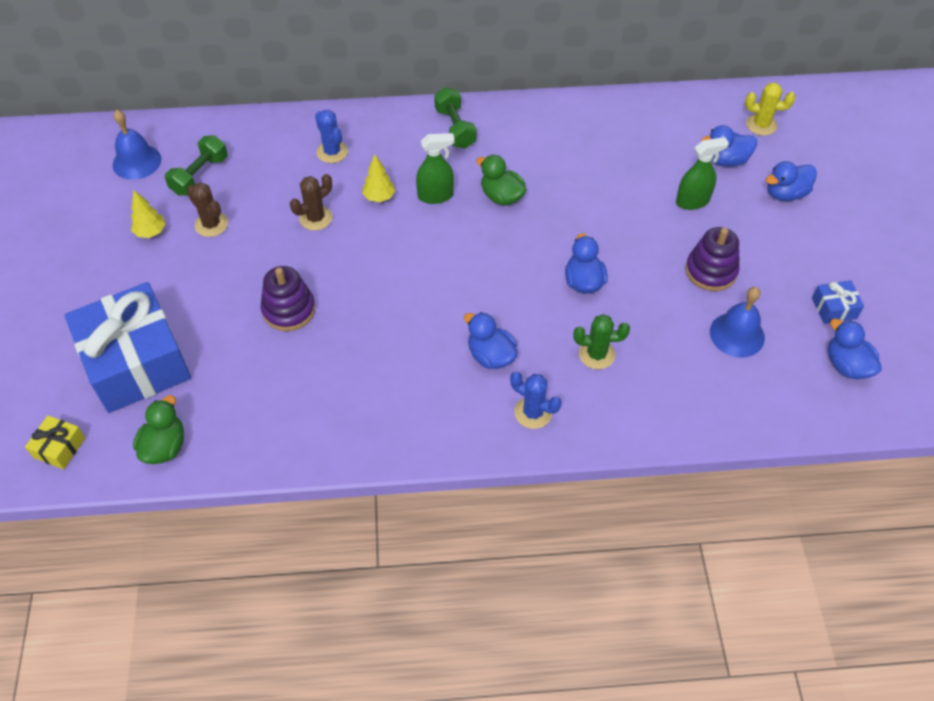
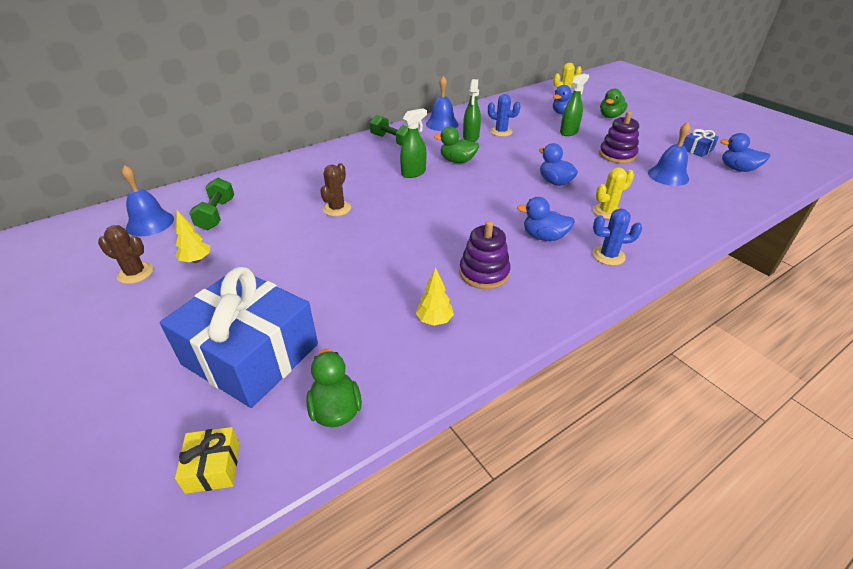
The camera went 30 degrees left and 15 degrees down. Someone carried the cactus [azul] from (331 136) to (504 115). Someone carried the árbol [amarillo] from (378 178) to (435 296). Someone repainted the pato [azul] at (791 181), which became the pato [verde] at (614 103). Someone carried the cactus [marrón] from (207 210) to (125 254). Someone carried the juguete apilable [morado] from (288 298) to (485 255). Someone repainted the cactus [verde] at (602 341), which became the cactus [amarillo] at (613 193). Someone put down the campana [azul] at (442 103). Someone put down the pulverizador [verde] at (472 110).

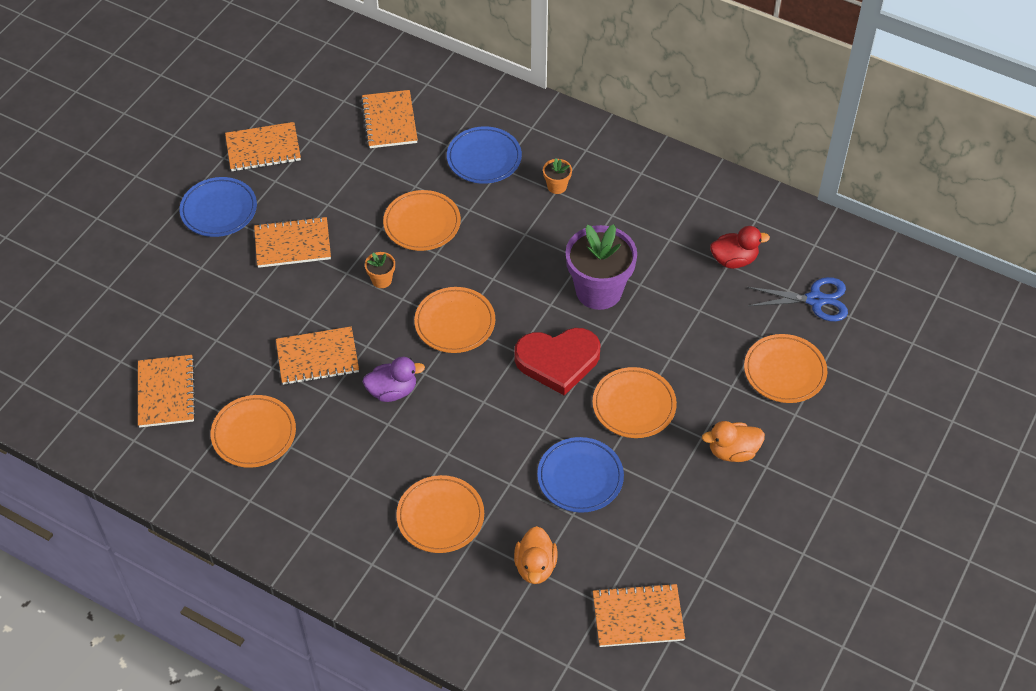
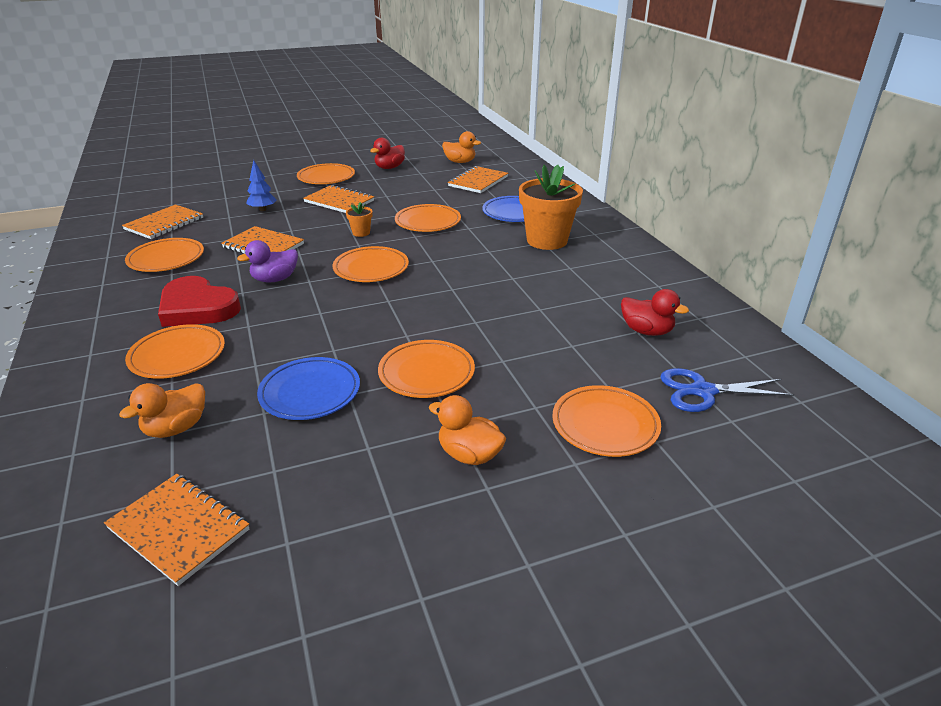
The camera went 40 degrees right and 20 degrees down. Someone swapped the cuaderno [naranja] at (263 146) for the pato [rojo] at (387 153). Someone scaled the maceta [naranja] at (557 176) by 2.28. Someone repainted the plato [azul] at (218 207), which became the plato [naranja] at (326 173). Someone took away the maceta [morado] at (601 267). Someone rotated the tijeras [azul] at (797 299) by 135 degrees clockwise. Someone carried the corazón [rojo] from (557 362) to (199 301). Someone rotated the pato [morado] at (394 379) by 120 degrees clockwise. Someone put down the pato [naranja] at (461 147). Someone put down the árbol [azul] at (261 185).

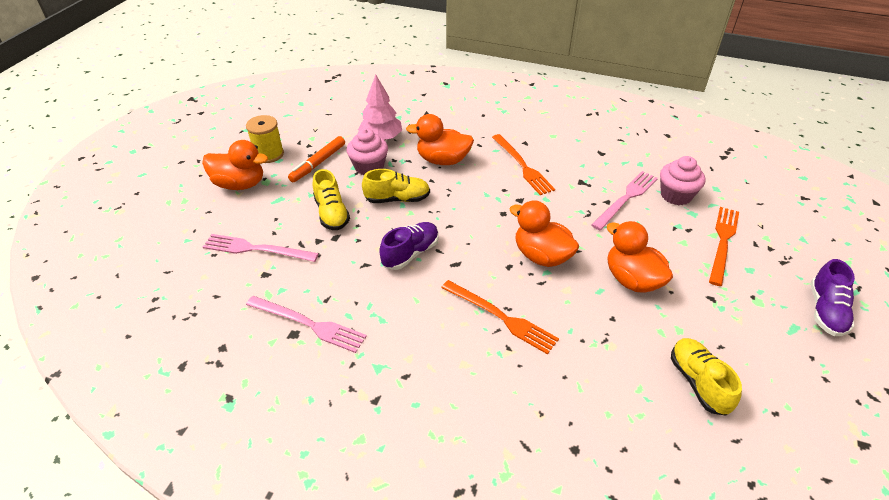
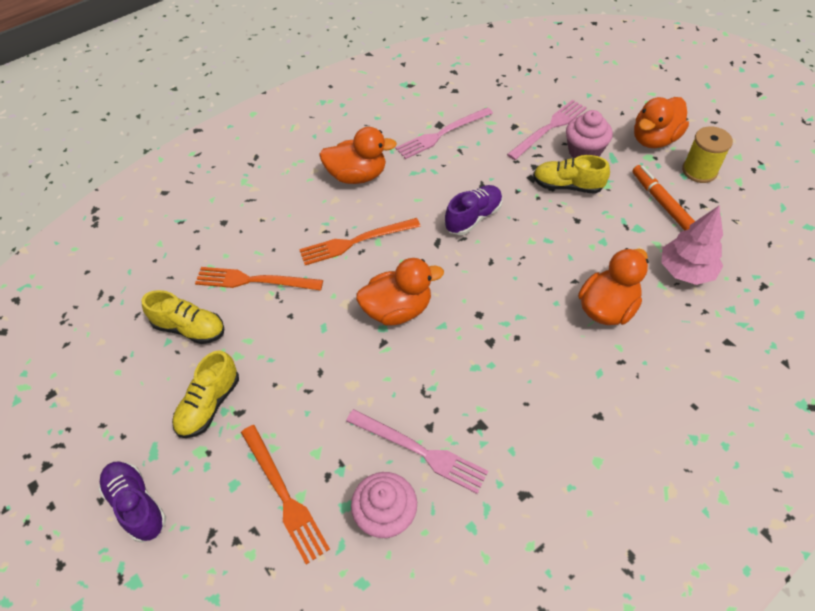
The camera went 125 degrees right and 10 degrees up. Someone carried the magdalena [rosa] from (367 151) to (589 134). Someone carried the tenedor [naranja] from (523 164) to (259 279). Someone carried the zapato [amarillo] from (396 186) to (205 394). Someone rotated the tenedor [rosa] at (624 200) by 45 degrees counterclockwise. Someone carried the pato [naranja] from (640 257) to (358 155). Someone rotated the zapato [morado] at (409 246) by 120 degrees counterclockwise.

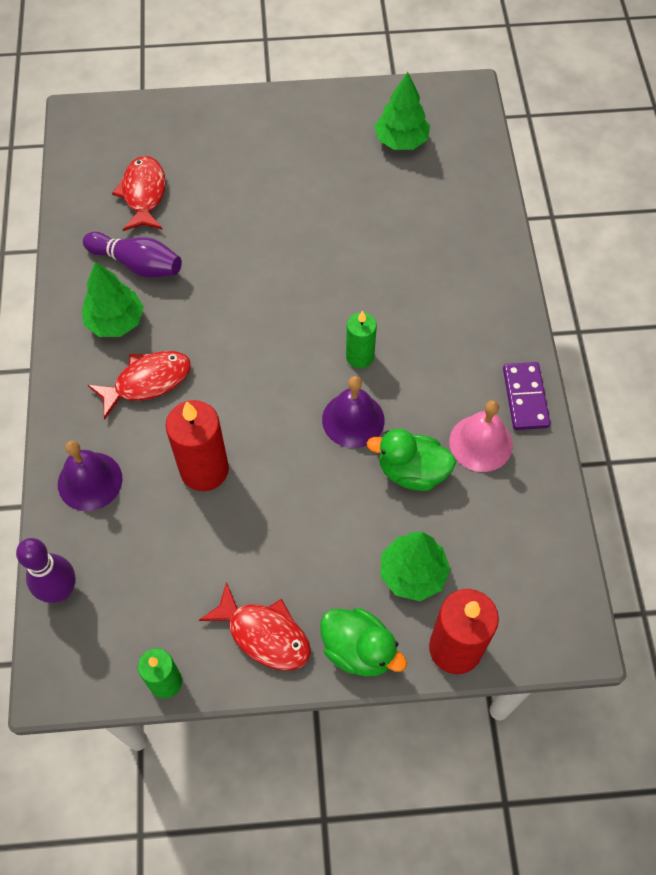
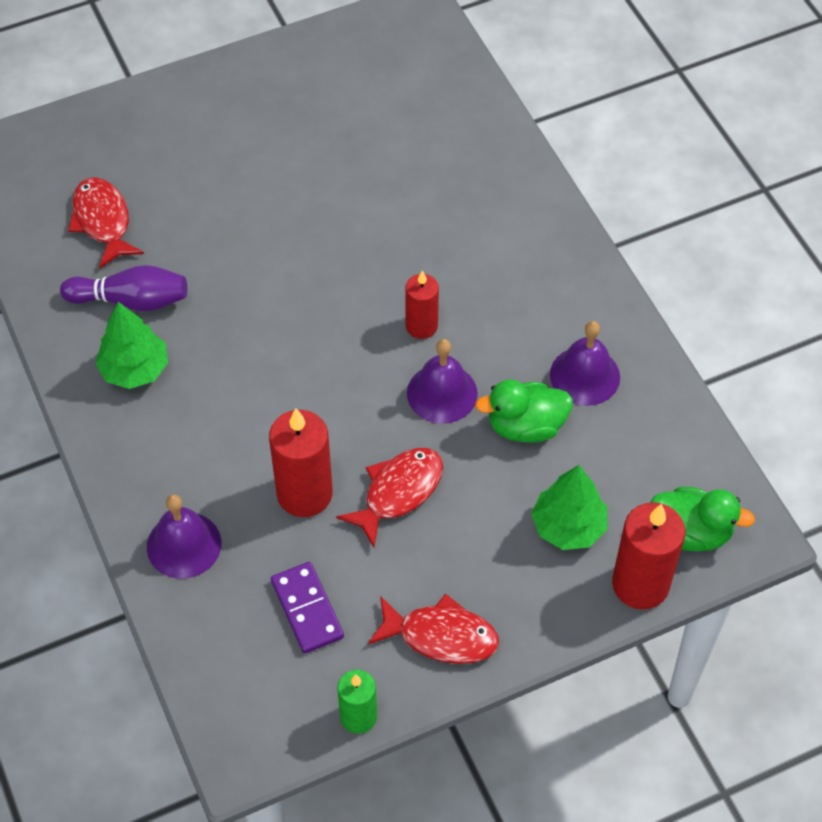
The camera went 20 degrees left and 5 degrees down. Someone took away the árbol [verde] at (402 111). Someone repainted the vela [verde] at (361 339), which became the vela [rojo] at (422 305). Someone carried the pez [rojo] from (139 385) to (389 498). Someone carried the ficha de dominó [morado] from (526 396) to (307 608). Someone repainted the campana [rosa] at (481 436), which became the campana [morado] at (585 363). Someone took away the bolo [morado] at (46 570). Someone carried the pato [verde] from (363 642) to (703 519).

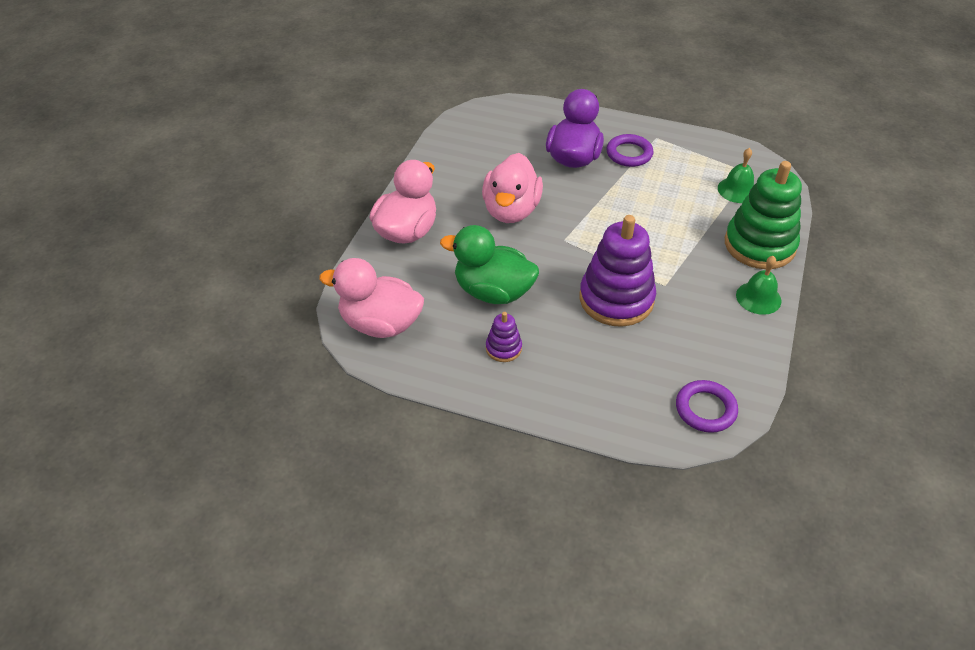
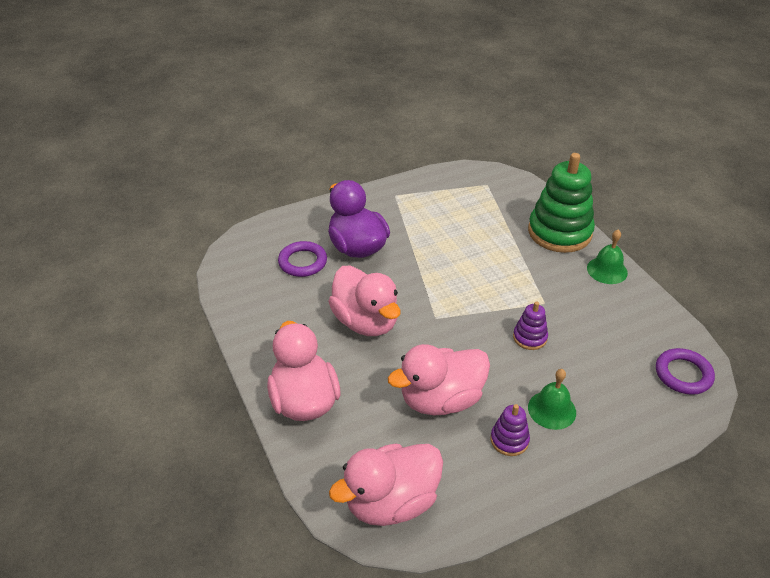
The camera went 45 degrees left and 5 degrees down. Someone carried the anillo [morado] from (630 150) to (302 259). Someone carried the campana [verde] from (736 175) to (552 399). Someone scaled the juguete apilable [morado] at (618 271) by 0.46. Someone repainted the pato [verde] at (489 264), which became the pato [rosa] at (439 380).

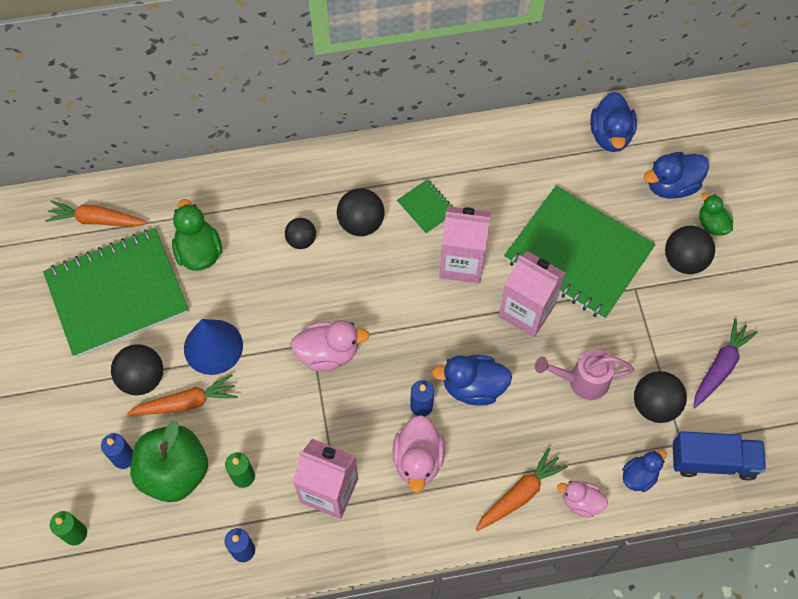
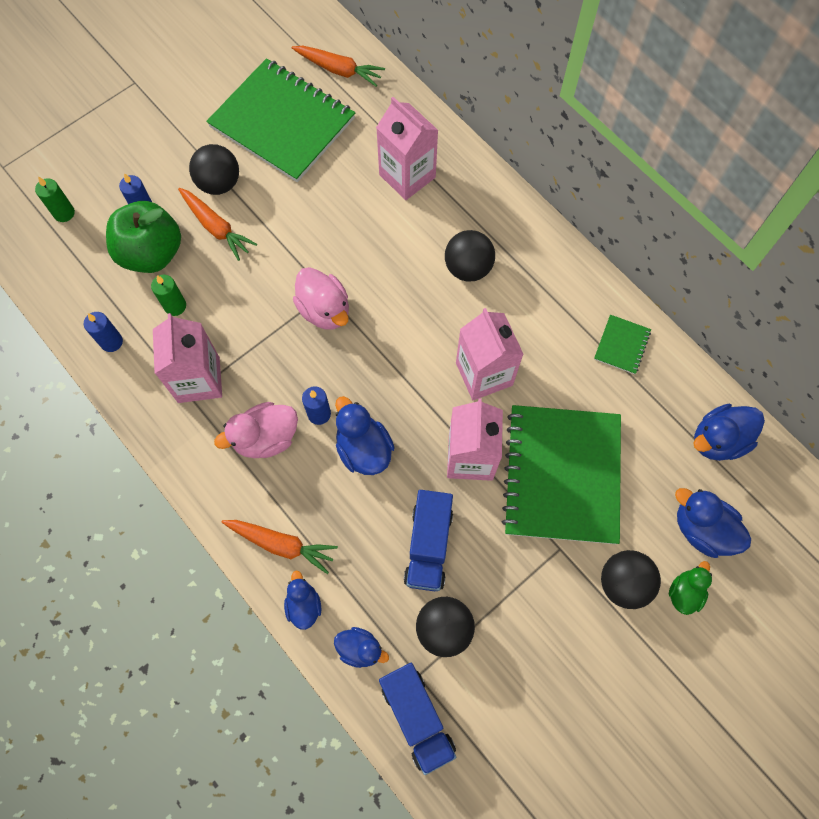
The camera went 60 degrees right and 5 degrees up. Someone carried the cuaderno [verde] from (424 206) to (622 344). Someone took away the pato [verde] at (197 235). Someone rotated the zanahoria [naranja] at (96 213) by 135 degrees clockwise. Someone took away the pelota [negro] at (300 233). Someone took away the cono [azul] at (213 347). Someone took away the zanahoria [morado] at (725 363). Someone swapped the regadera [rosa] at (584 375) for the camión [azul] at (428 540). Someone repainted the pato [rosa] at (582 499), which became the pato [azul] at (303 600). Someone put down the cartón de leche [rosa] at (407 148).

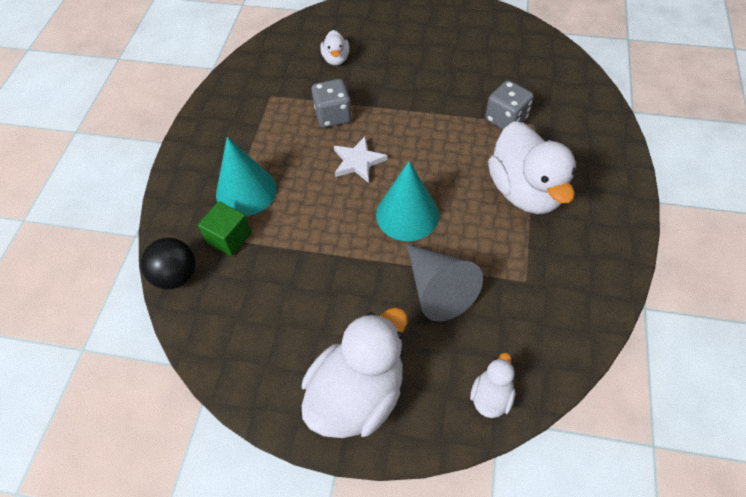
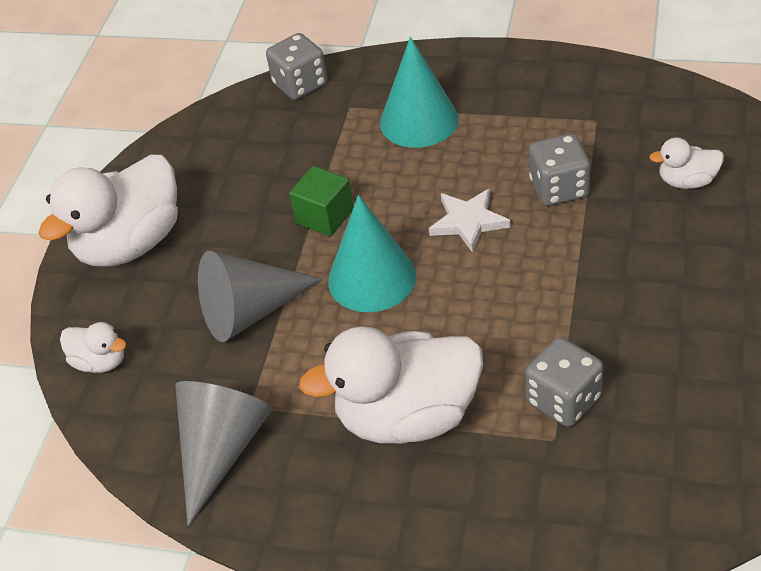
The camera went 95 degrees right and 10 degrees down. Someone carried the cubo [verde] from (225 228) to (321 201). Someone swapped the pelota [negro] at (168 263) for the dado [gris] at (296 66). Someone rotated the pato [blanco] at (355 372) by 90 degrees clockwise. Someone put down the cono [gris] at (223 453).

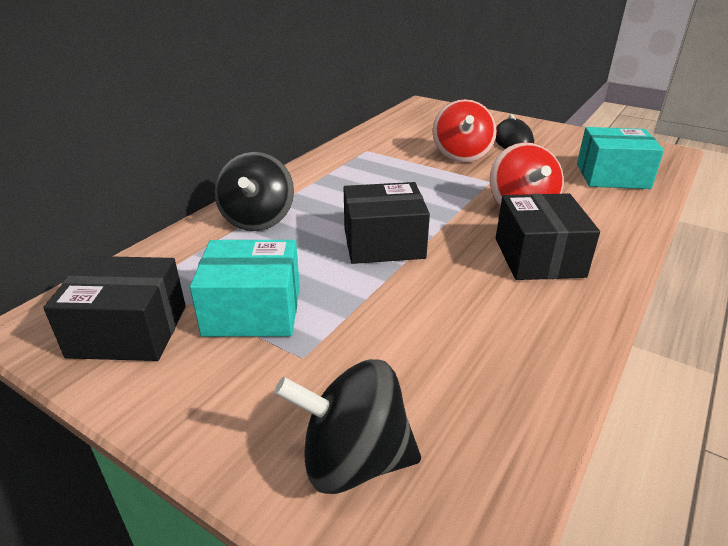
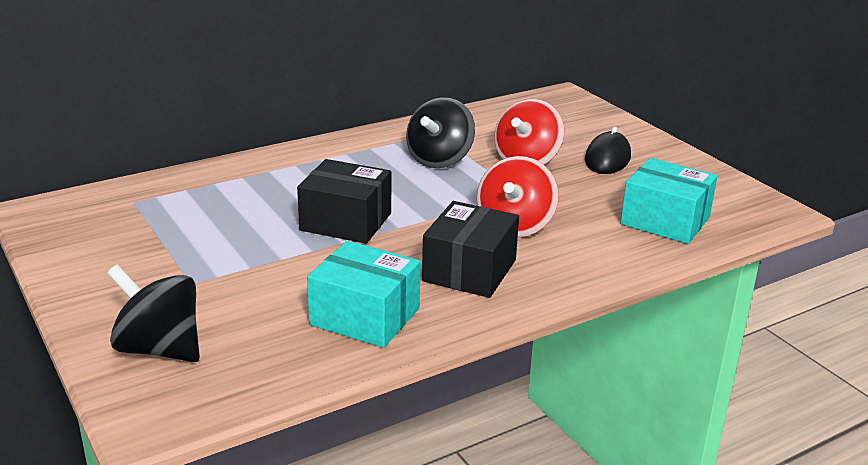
The camera went 25 degrees right and 5 degrees down. Someone carried the peonza [negro] from (254 191) to (440 132). Someone carried the caja [turquesa] from (245 288) to (364 294). Someone took away the caja [negro] at (114 308).

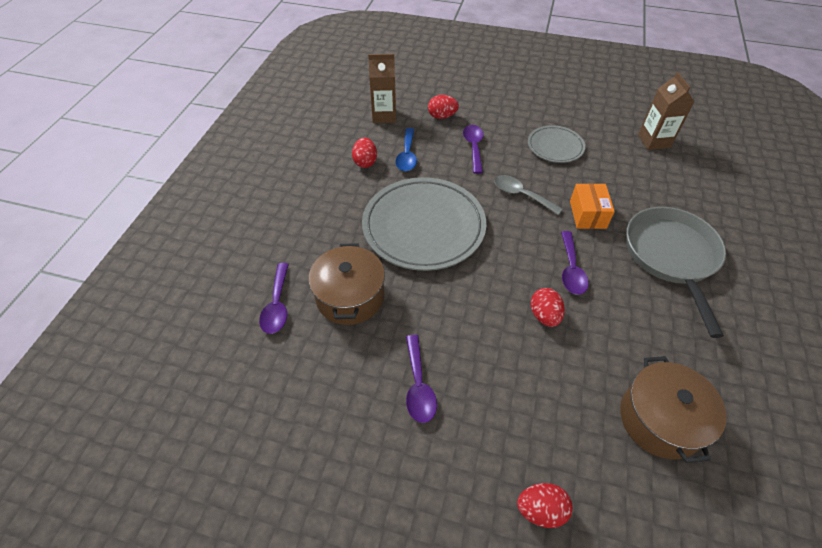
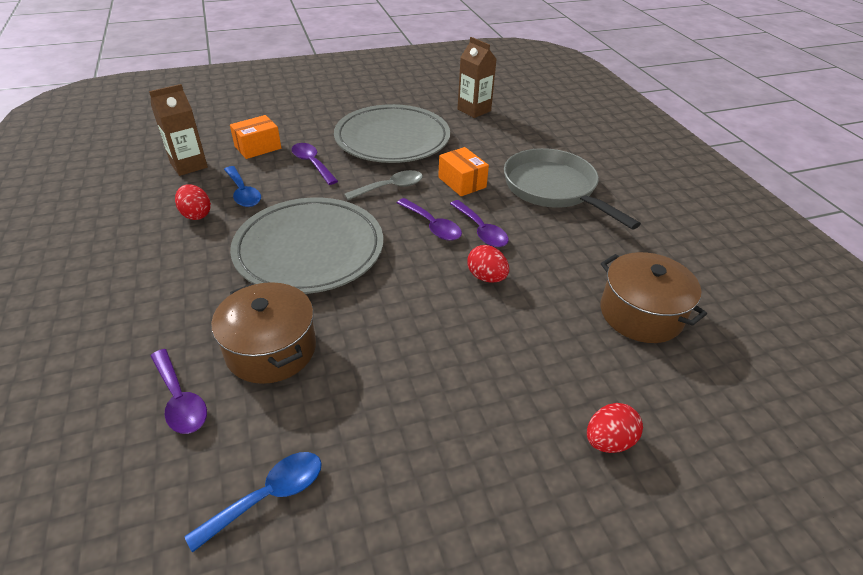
The camera went 35 degrees left and 10 degrees down. Someone swapped the huevo [rojo] at (443 107) for the caja [naranja] at (255 137). Someone scaled the plato [gris] at (556 144) by 1.90. Someone rotated the cuchara [gris] at (528 195) by 150 degrees clockwise. Someone carried the cuchara [morado] from (421 379) to (429 219). Someone put down the cuchara [azul] at (253 502).

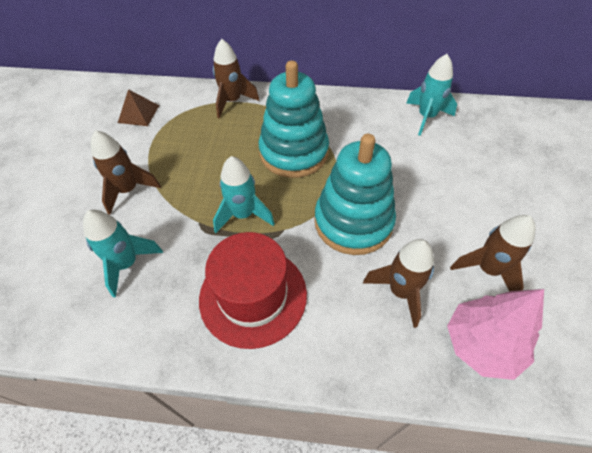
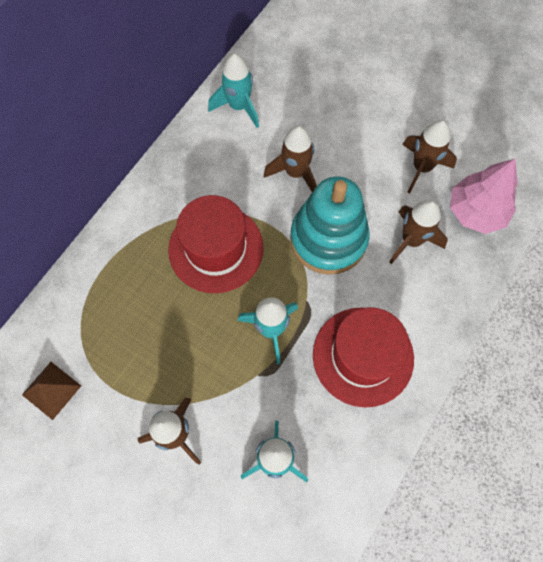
The camera went 65 degrees left and 15 degrees up. Someone carried the cohete [marrón] from (236 78) to (290 159). Someone swapped the juguete apilable [turquesa] at (294 119) for the sombrero [rojo] at (216 244).

